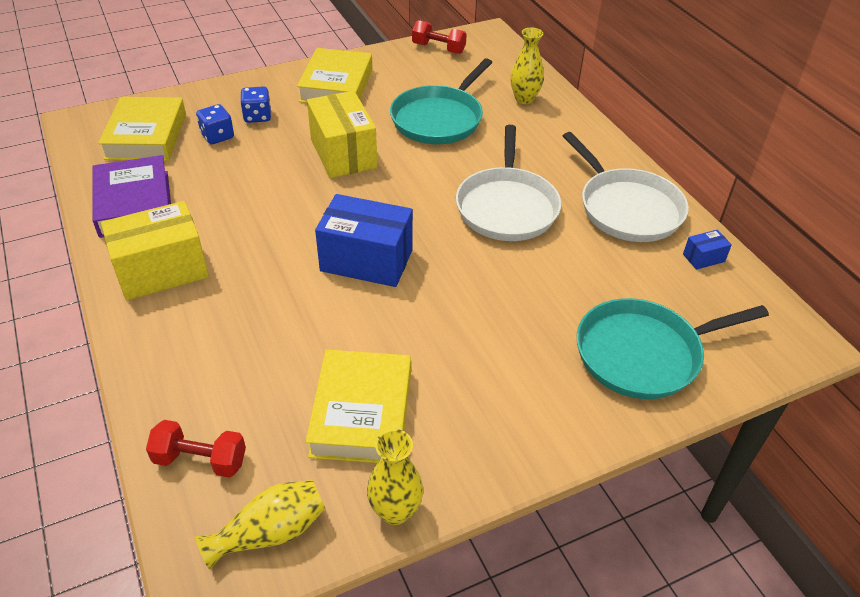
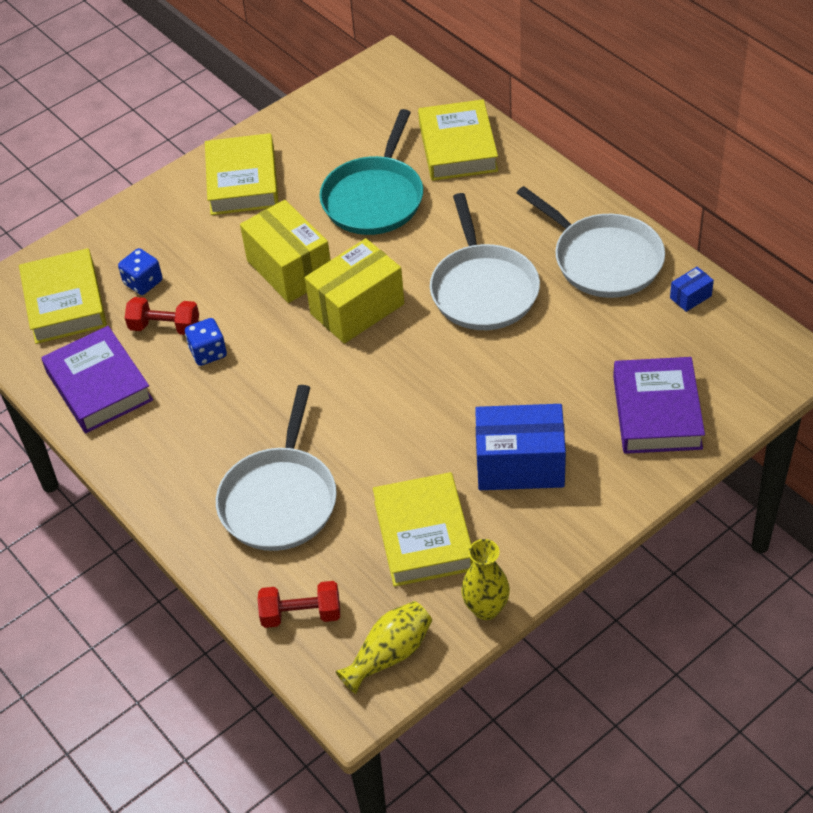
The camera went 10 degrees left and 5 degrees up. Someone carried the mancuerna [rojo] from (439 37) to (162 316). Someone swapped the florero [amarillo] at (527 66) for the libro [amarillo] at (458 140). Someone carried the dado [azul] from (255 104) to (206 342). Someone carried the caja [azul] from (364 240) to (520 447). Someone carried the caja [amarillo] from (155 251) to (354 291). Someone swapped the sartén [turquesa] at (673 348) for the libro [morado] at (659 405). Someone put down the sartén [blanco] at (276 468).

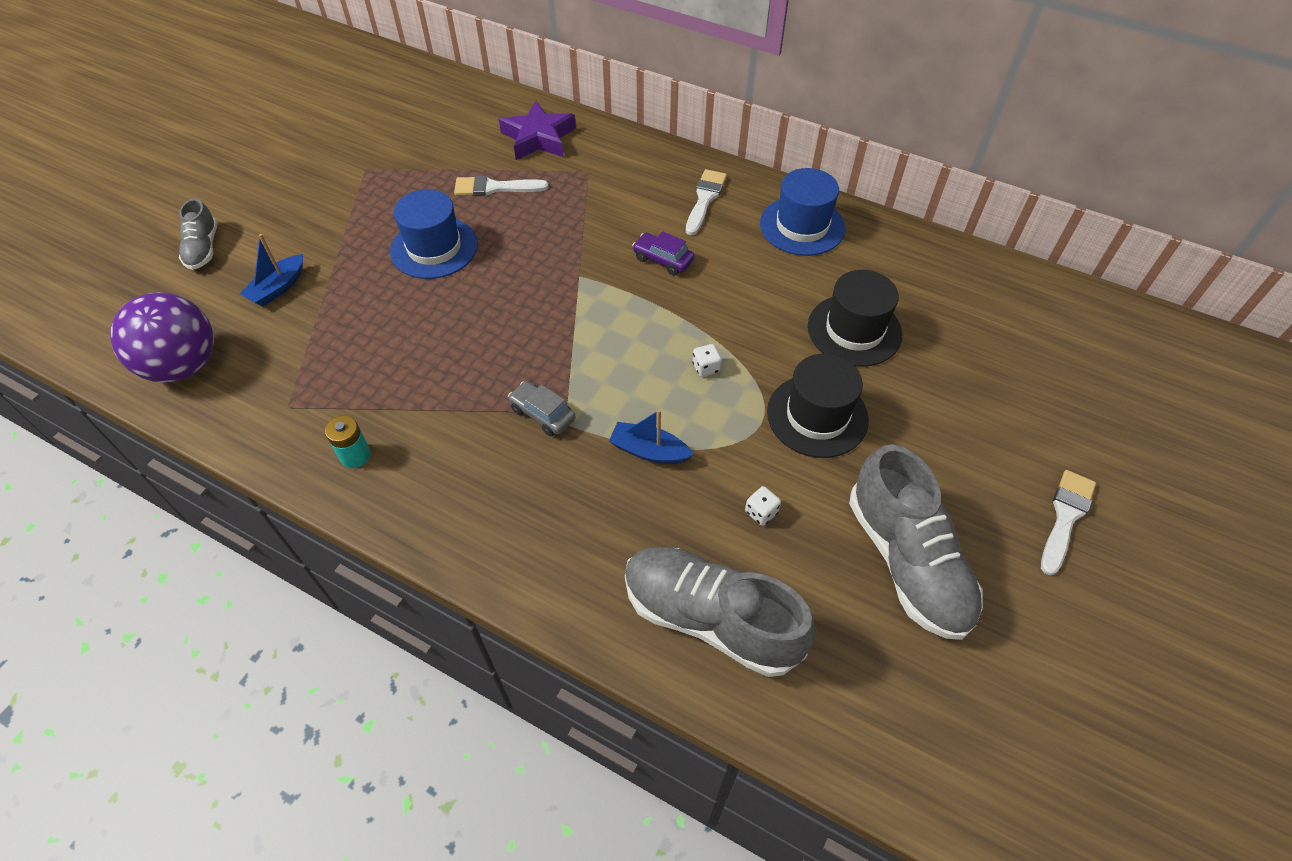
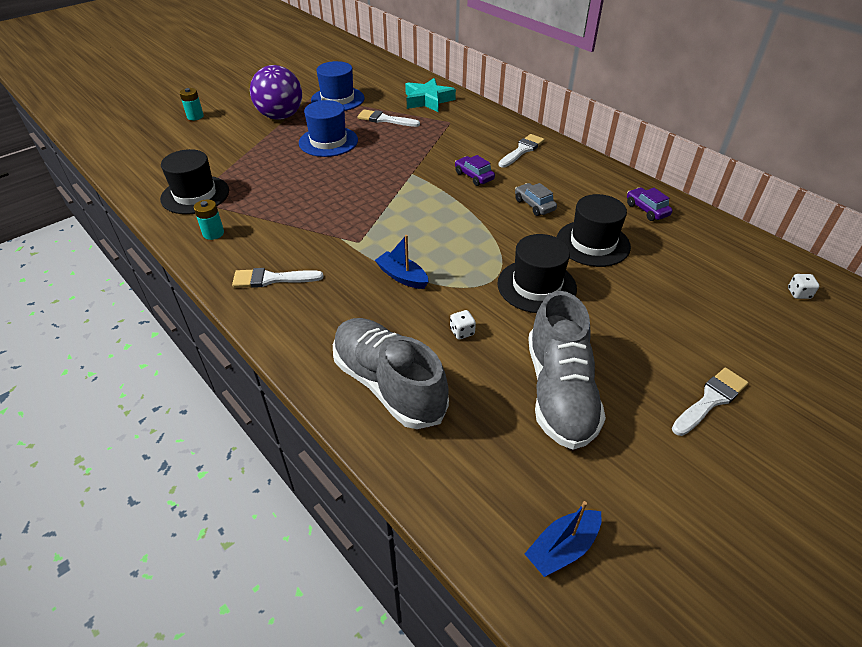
The camera went 20 degrees right and 10 degrees down. Someone repainted the estrella [morado] at (537 130), which became the estrella [turquesa] at (430 95). Someone carried the sombrero [azul] from (802 212) to (338 86). Someone swapped the zapato [gris] at (198 234) for the pila [turquesa] at (191 104). Someone carried the barco [azul] from (271 270) to (563 539). Someone carried the pelota [morado] from (162 337) to (276 92). Someone carried the dado [blanco] from (707 360) to (803 286). Someone carried the coche [gris] from (542 408) to (536 199). Someone put down the sombrero [negro] at (194 181). Someone put down the coche [morado] at (650 204). Someone put down the pincel [blanco] at (277 278).

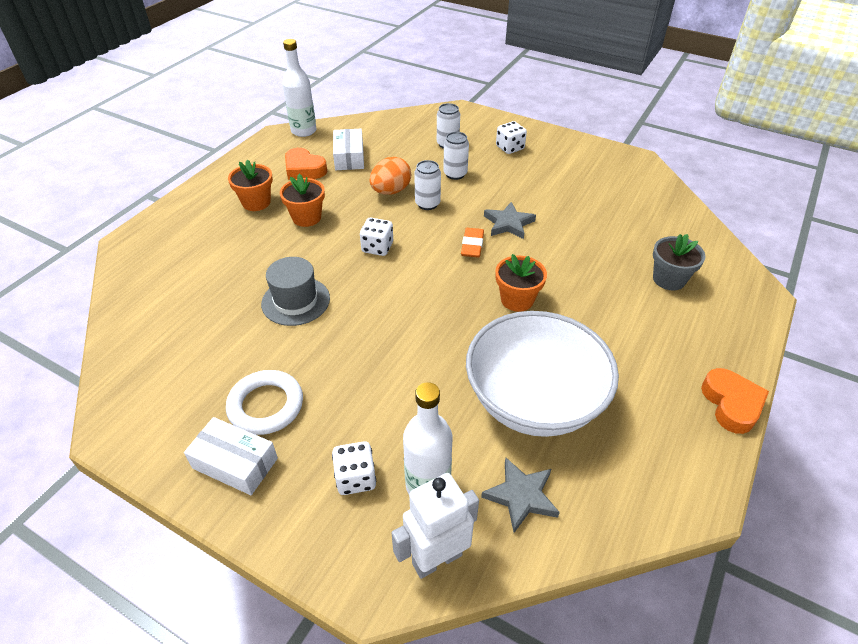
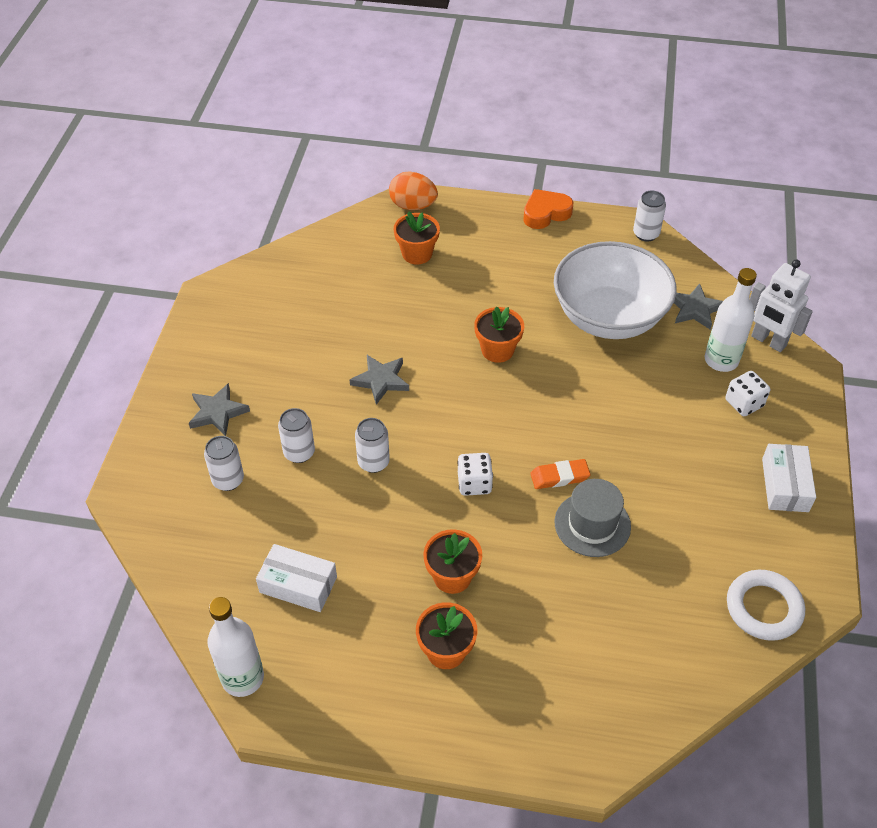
The camera went 110 degrees left and 5 degrees up. Someone swapped the dado [blanco] at (511 137) for the estrella [gris] at (219 409). Someone rotated the caja [blanco] at (348 149) by 45 degrees clockwise. Someone took away the corazón [naranja] at (306 164). Someone carried the huevo [naranja] from (390 176) to (413 190). Someone carried the goma de borrar [naranja] from (472 243) to (560 474). Someone repainted the maceta [gris] at (679 262), which became the maceta [naranja] at (417 238). Someone carried the anillo [blanco] from (264 402) to (766 605). Someone put down the lata [blanco] at (649 216).

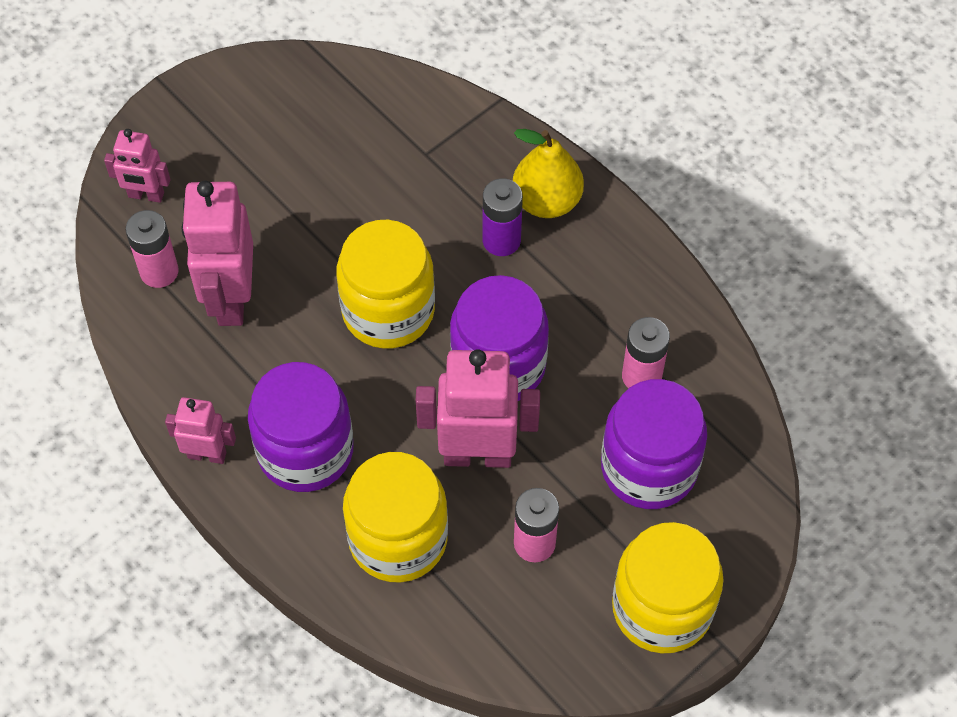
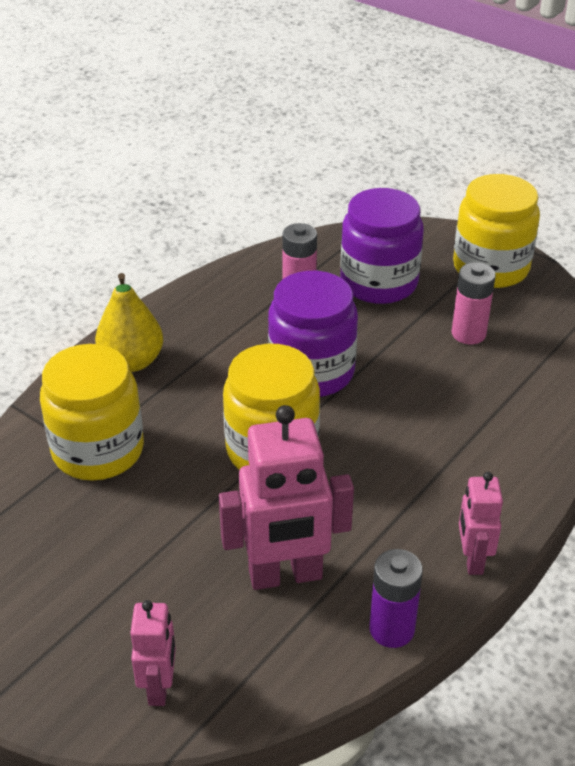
The camera went 100 degrees left and 20 degrees down. Someone carried the pila [morado] from (503 217) to (396 598). Someone took away the pila [rosa] at (152 249). Someone took away the robot [rosa] at (478 408). Someone took away the tarro [morado] at (301 427). Someone carried the tarro [amarillo] from (395 517) to (92 412).

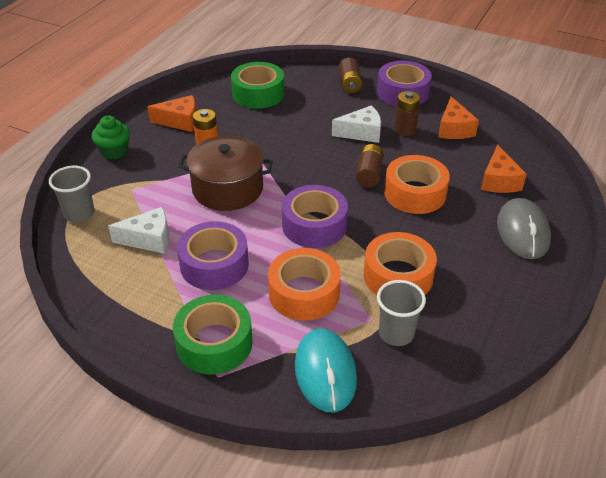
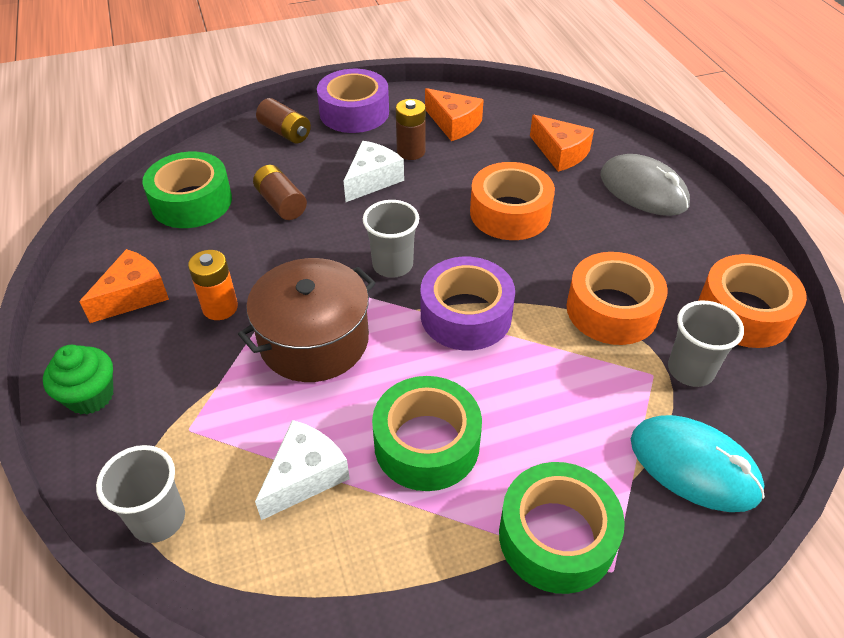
The camera went 45 degrees left and 5 degrees up. Someone carried the pila [marrón] from (370 166) to (280 192). Someone repainted the cinta adhesiva [morado] at (213 255), which became the cinta adhesiva [verde] at (427 433). Someone carried the cinta adhesiva [naranja] from (304 284) to (752 301). Someone put down the vaso [gris] at (391 239).

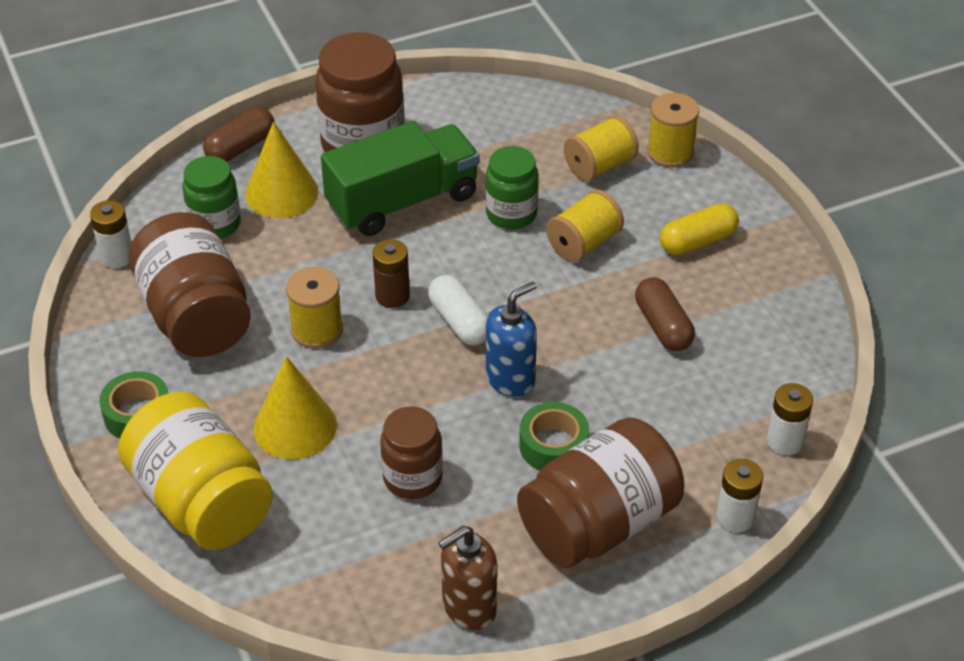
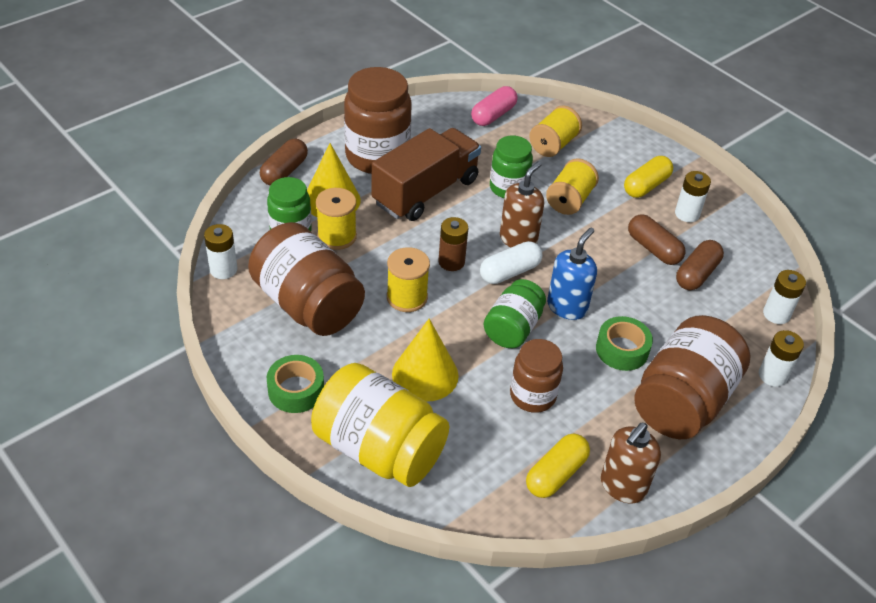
The camera went 20 degrees left and 0 degrees up. Someone carried the carrete [amarillo] from (673 130) to (336 219). Someone repainted the camión [verde] at (400 178), which became the camión [marrón] at (426 174). Someone rotated the cápsula [blanco] at (458 310) by 75 degrees counterclockwise. Someone put down the cápsula [rosa] at (494 106). Someone put down the dispensador de jabón [marrón] at (522 204). Someone put down the pila [blanco] at (693 196). Someone put down the cápsula [marrón] at (700 265). Someone put down the tarro [verde] at (515 313). Someone put down the cápsula [amarillo] at (558 466).

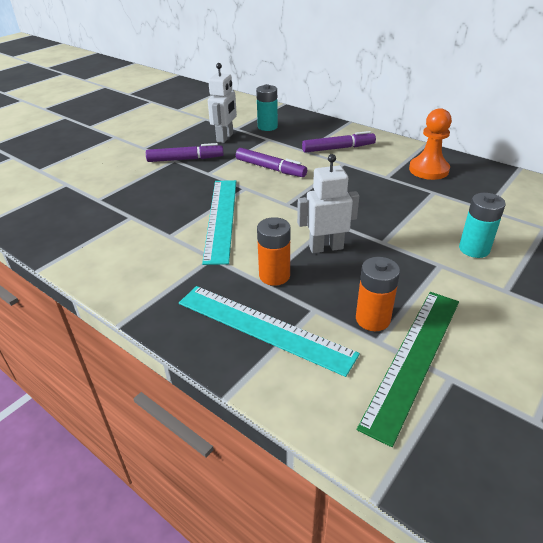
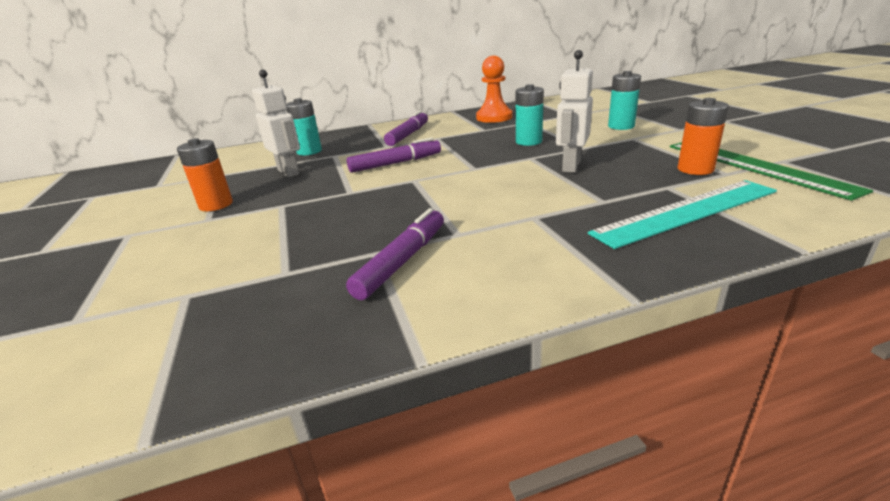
The camera went 55 degrees left and 10 degrees down. Someone carried the rotulador [morado] from (185 152) to (395 254). Someone took away the regla [turquesa] at (219 222). Someone carried the pila [naranja] from (273 251) to (205 174). Someone put down the pila [turquesa] at (530 115).

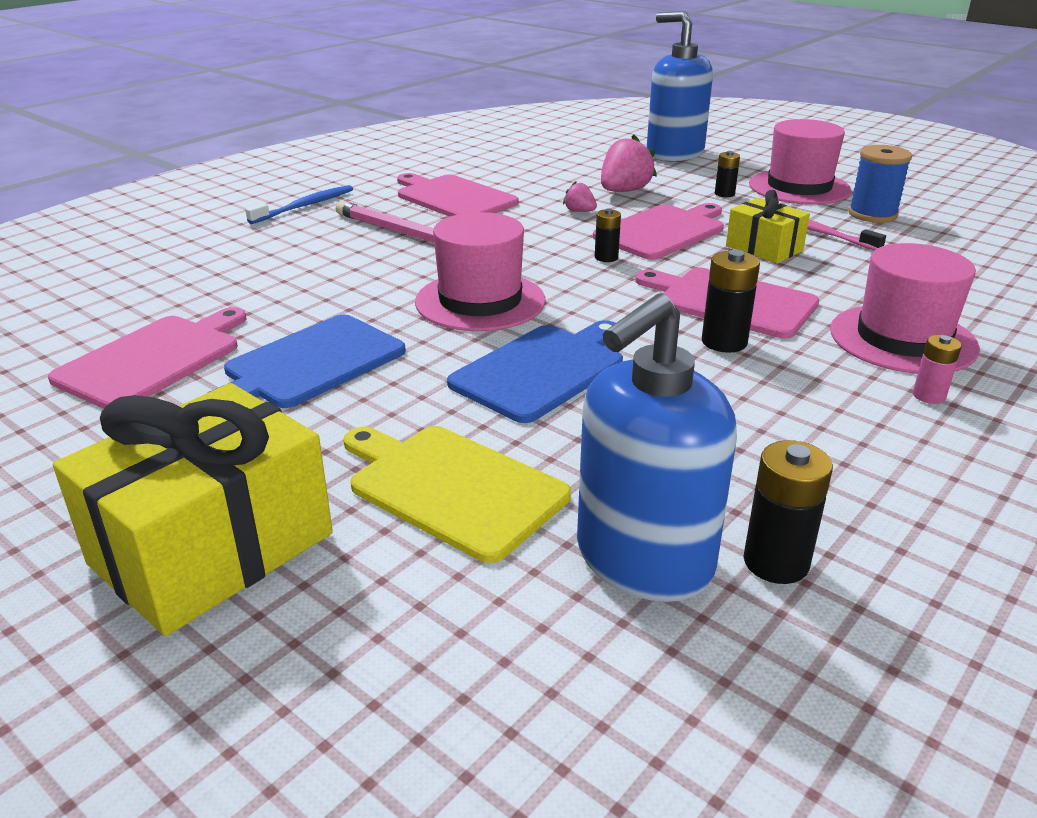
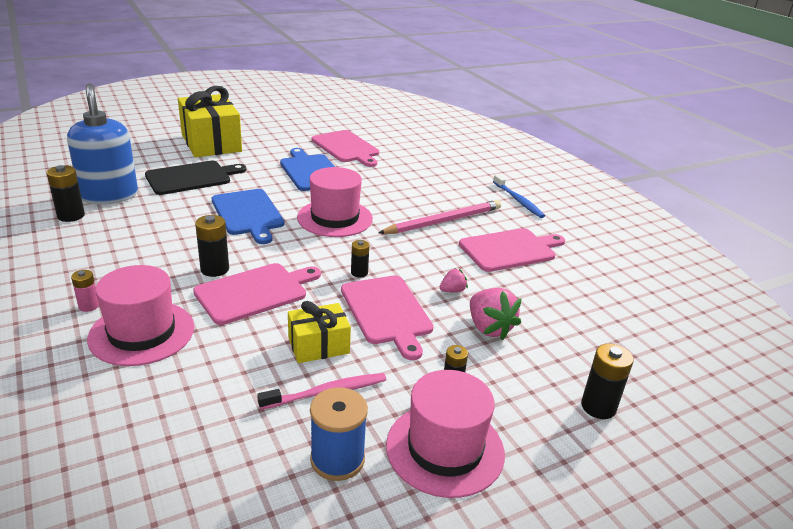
The camera went 110 degrees right and 0 degrees up. Someone swapped the dispensador de jabón [azul] at (680 86) for the pila [negro] at (607 381). Someone repainted the tabla de cortar [amarillo] at (457 494), which became the tabla de cortar [negro] at (195 178).

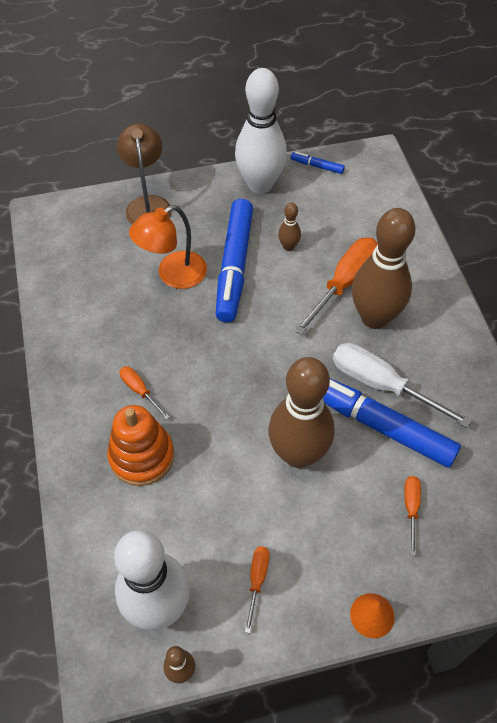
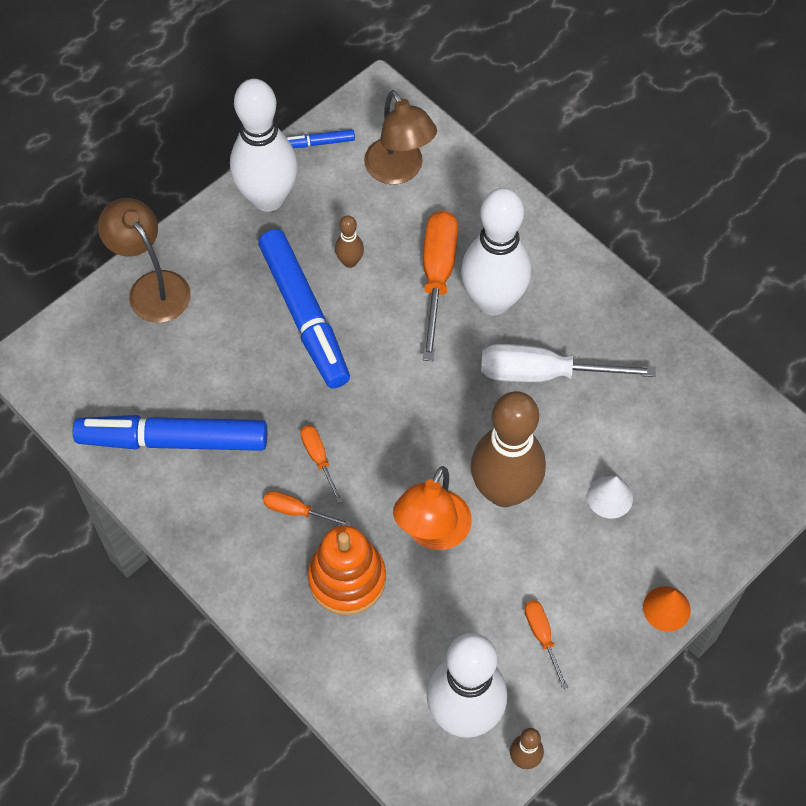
The camera went 30 degrees left and 5 degrees up. Someone carried the lámpara [naranja] from (168 247) to (432 508). Someone repainted the bolo [marrón] at (383 268), which became the bolo [blanco] at (496 251). Someone carried the rotulador [azul] from (392 423) to (170 433). Someone carried the destornillador [naranja] from (412 516) to (321 464). Someone put down the lámpara [marrón] at (400 137). Someone put down the cono [blanco] at (610 497).

